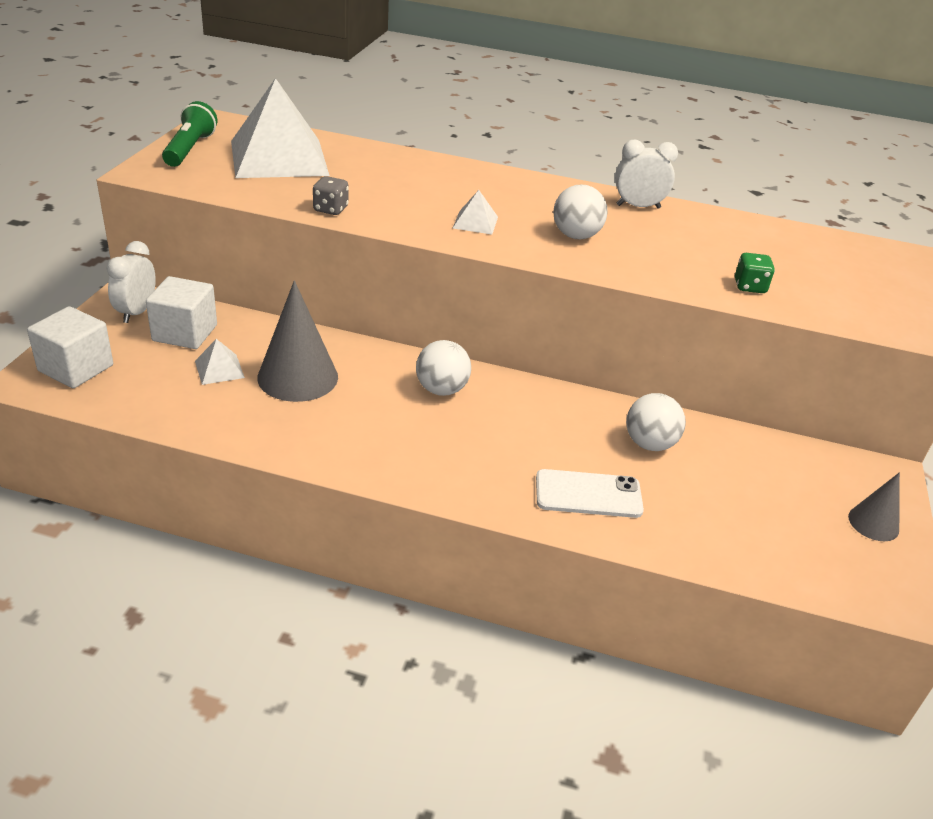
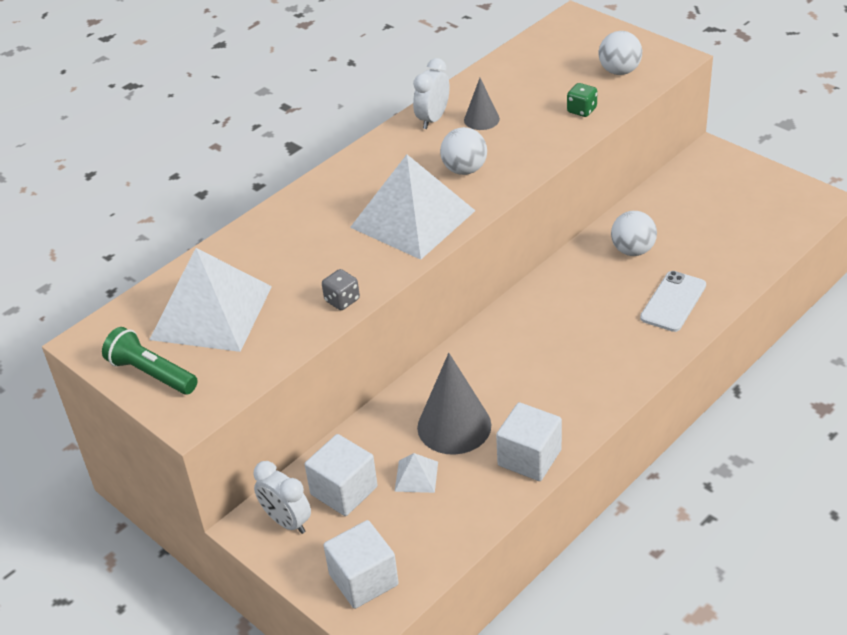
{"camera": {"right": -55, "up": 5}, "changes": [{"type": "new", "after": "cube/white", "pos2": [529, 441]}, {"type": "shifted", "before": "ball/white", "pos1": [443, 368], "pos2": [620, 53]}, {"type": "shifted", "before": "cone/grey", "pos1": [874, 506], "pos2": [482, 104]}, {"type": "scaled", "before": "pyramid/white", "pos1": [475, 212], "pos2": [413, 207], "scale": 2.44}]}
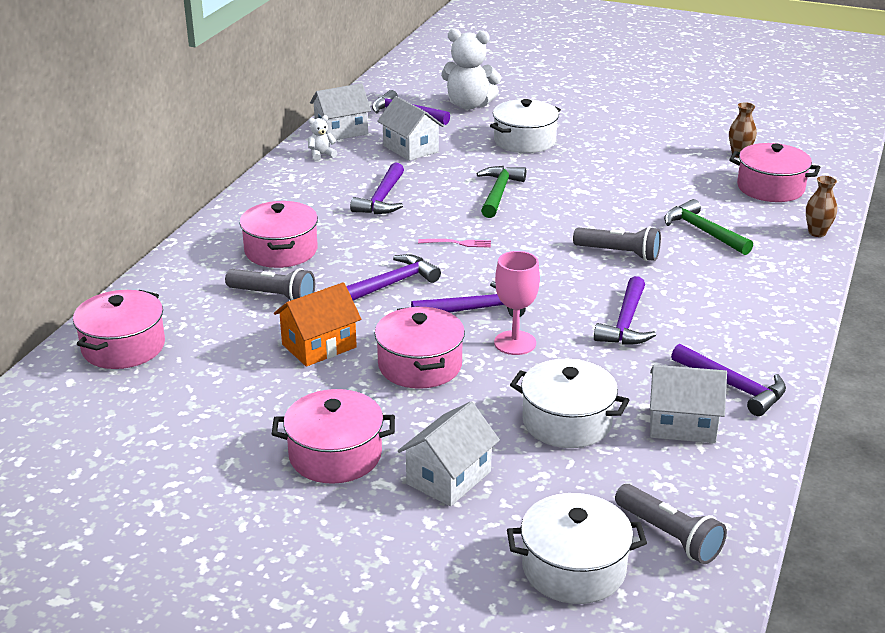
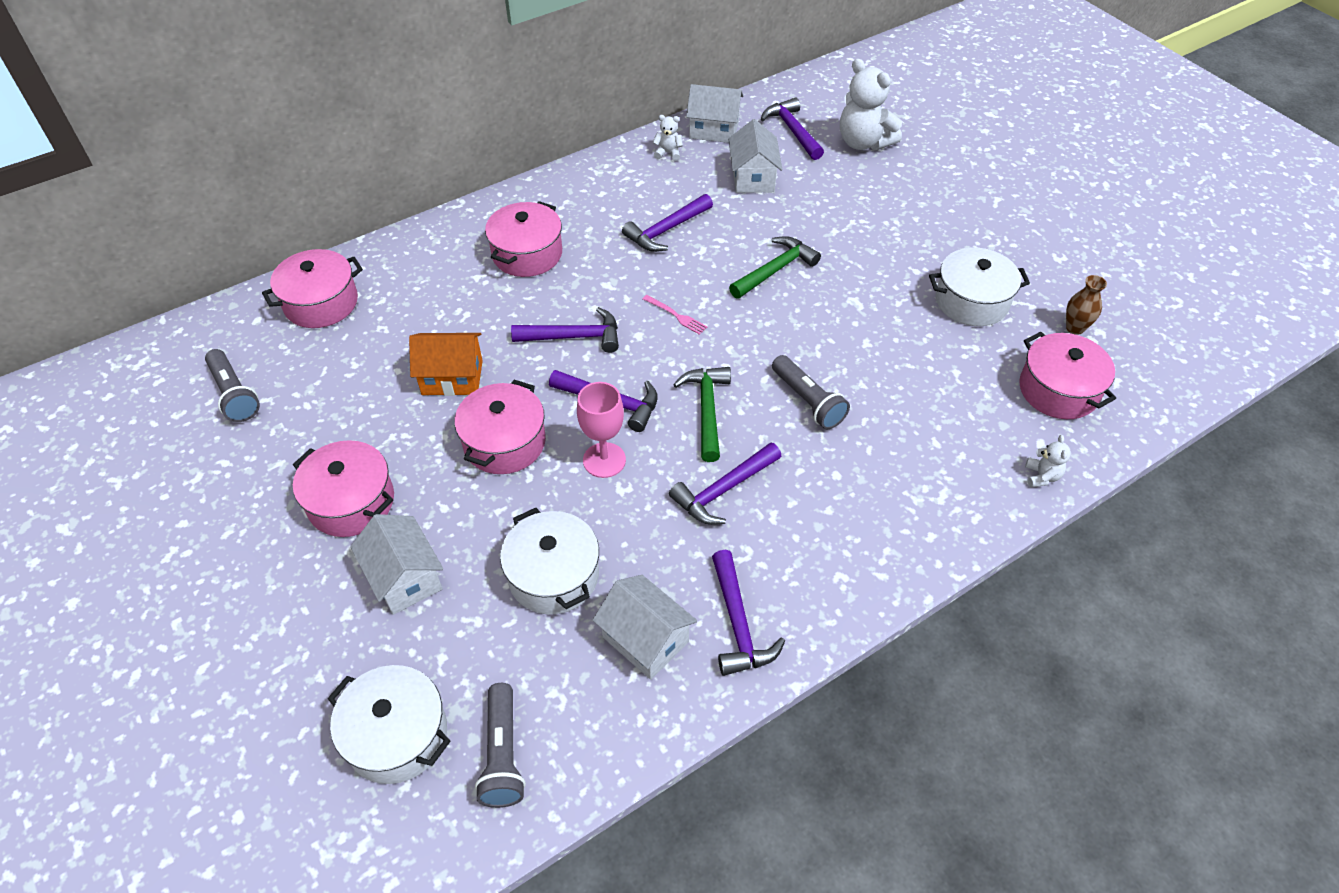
{"camera": {"right": 35, "up": 20}, "changes": [{"type": "shifted", "before": "flashlight/grey", "pos1": [270, 284], "pos2": [232, 385]}, {"type": "shifted", "before": "pot/white", "pos1": [525, 126], "pos2": [979, 287]}, {"type": "shifted", "before": "hammer/green", "pos1": [708, 227], "pos2": [702, 414]}, {"type": "swapped", "before": "vase/brown", "after": "teddy bear/white", "pos1": [821, 206], "pos2": [1048, 461]}, {"type": "rotated", "before": "house/white", "pos1": [449, 454], "pos2": [396, 564], "turn": 75}]}
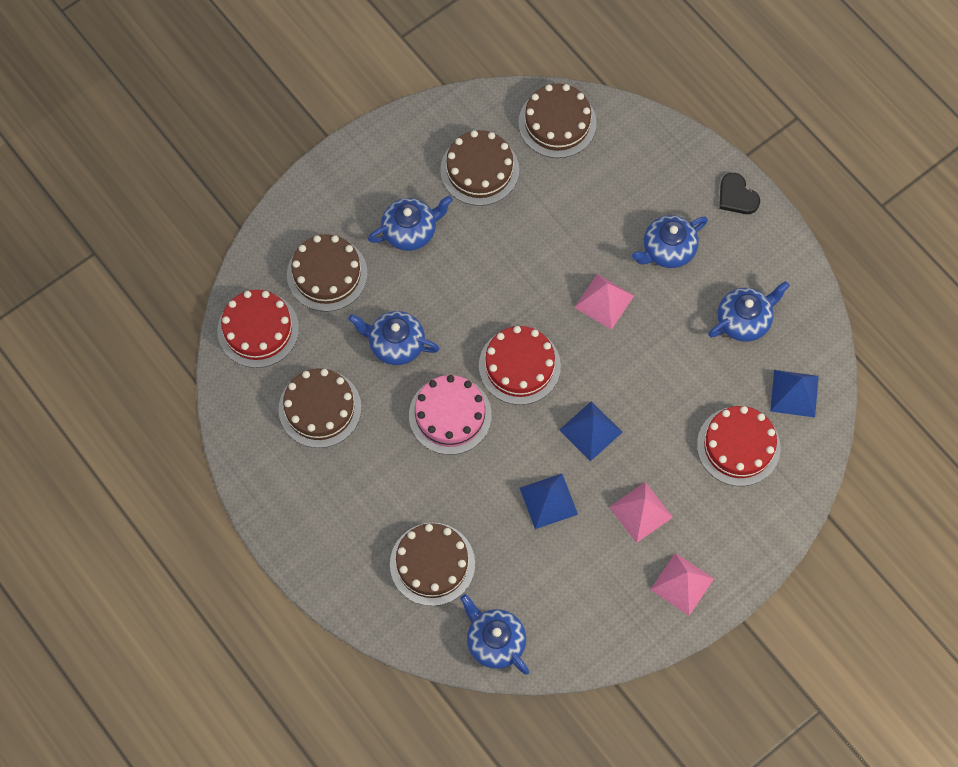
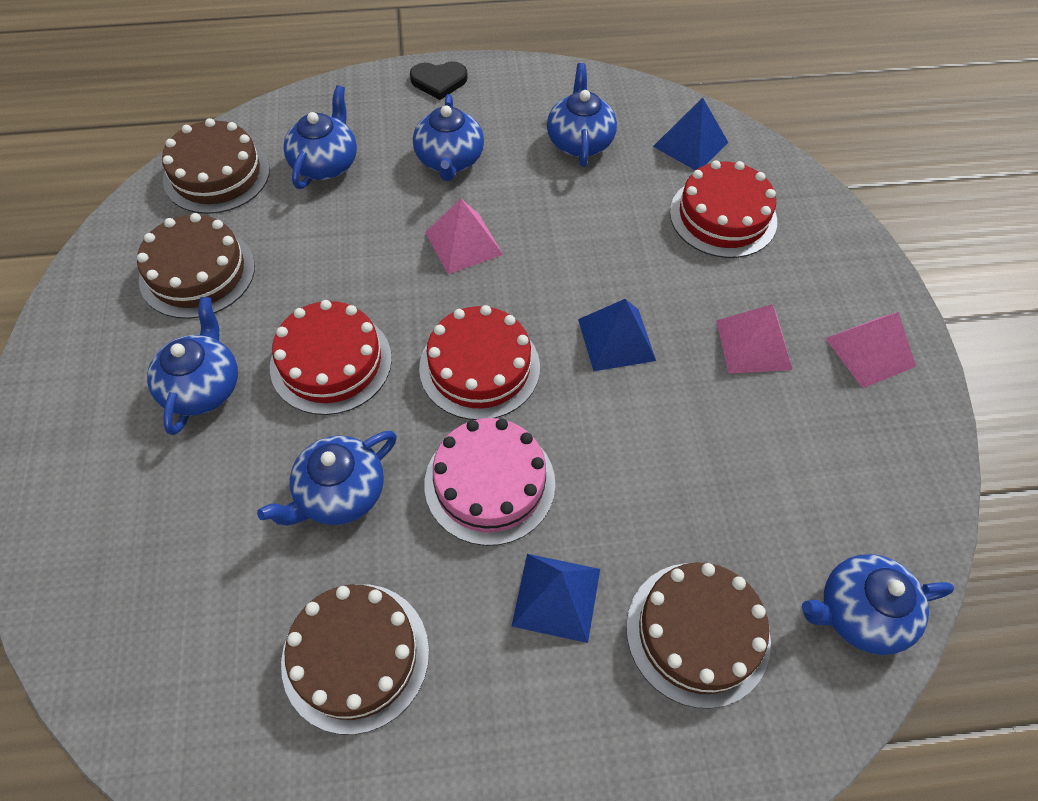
{"camera": {"right": -60, "up": -10}, "changes": [{"type": "gone", "before": "cake/brown", "pos1": [327, 273]}, {"type": "new", "after": "teapot/blue", "pos2": [320, 137]}, {"type": "shifted", "before": "cake/red", "pos1": [258, 329], "pos2": [331, 357]}, {"type": "shifted", "before": "pyramid/blue", "pos1": [549, 501], "pos2": [555, 598]}]}
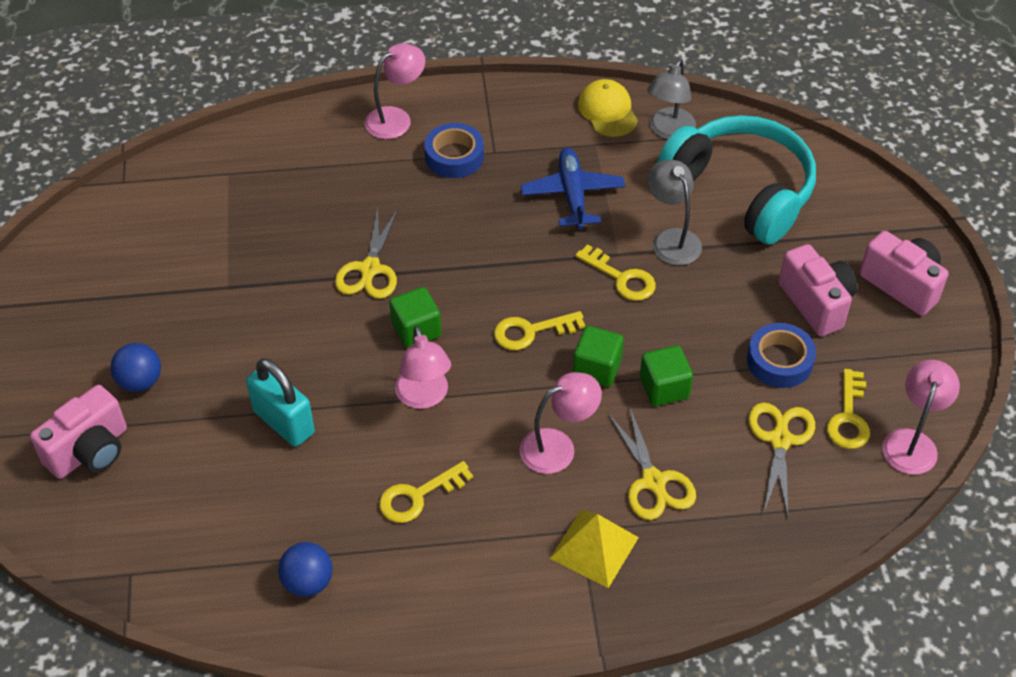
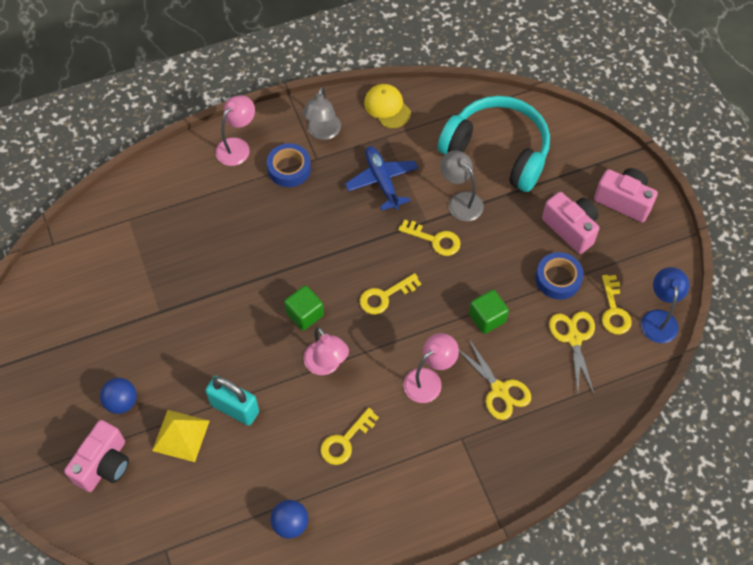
{"camera": {"right": -15, "up": 10}, "changes": [{"type": "gone", "before": "scissors/yellow", "pos1": [366, 253]}, {"type": "gone", "before": "cube/green", "pos1": [598, 356]}, {"type": "shifted", "before": "pyramid/yellow", "pos1": [594, 548], "pos2": [181, 436]}, {"type": "shifted", "before": "lamp/grey", "pos1": [671, 99], "pos2": [321, 113]}, {"type": "repainted", "before": "lamp/pink", "after": "lamp/blue", "pos1": [921, 417], "pos2": [665, 305]}]}
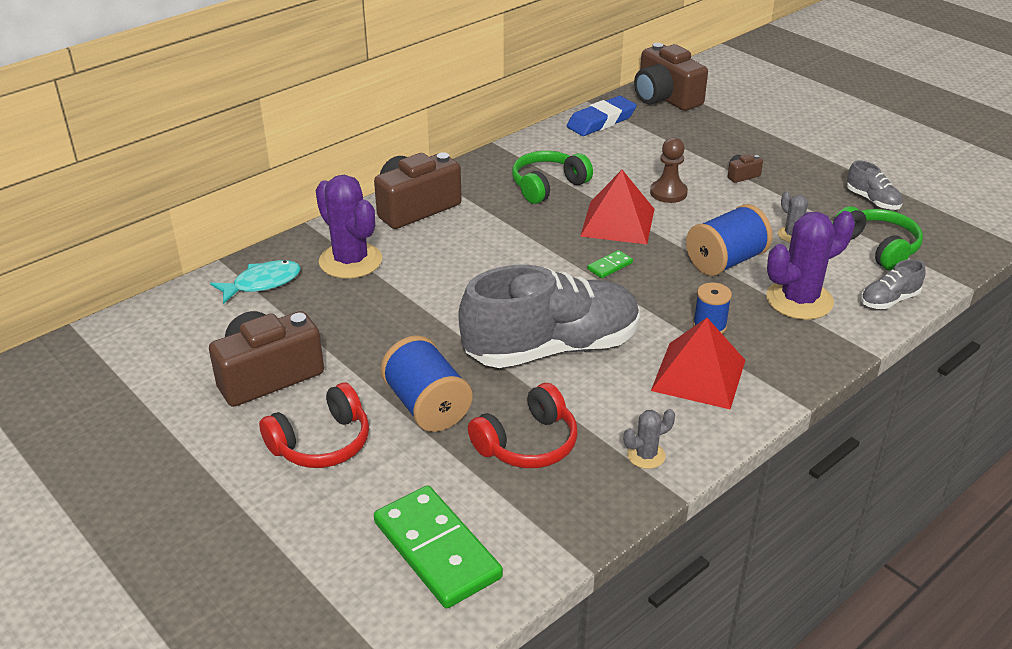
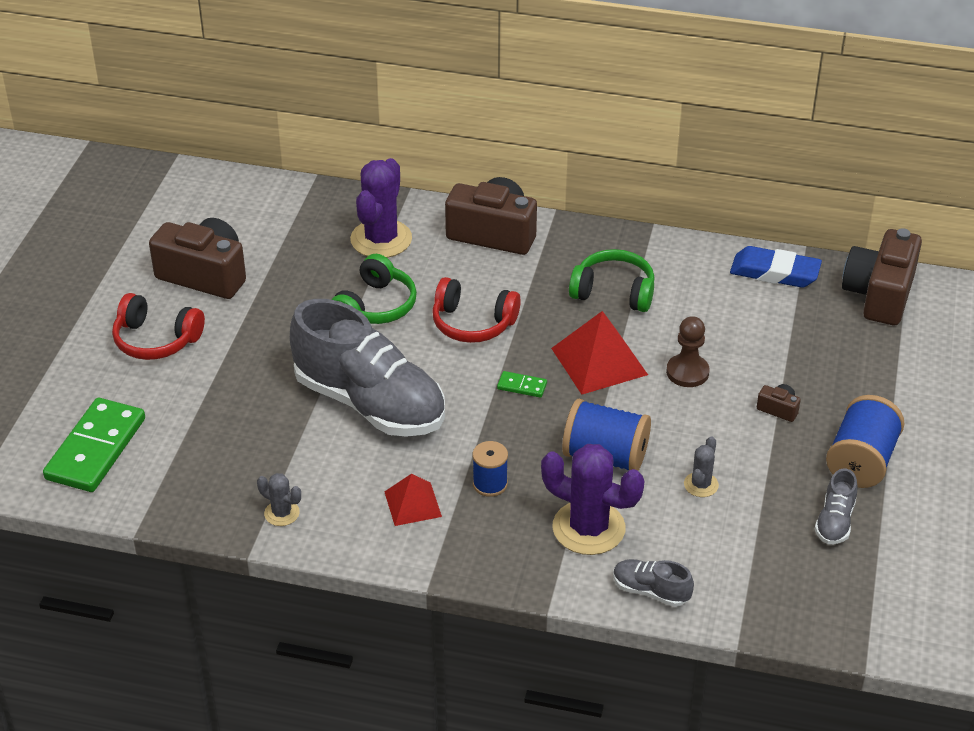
{"camera": {"right": 55, "up": 5}, "changes": [{"type": "gone", "before": "fish/turquoise", "pos1": [255, 282]}, {"type": "shifted", "before": "spool/blue", "pos1": [426, 383], "pos2": [865, 441]}, {"type": "shifted", "before": "headphones/red", "pos1": [523, 425], "pos2": [476, 310]}, {"type": "shifted", "before": "headphones/green", "pos1": [877, 238], "pos2": [374, 289]}, {"type": "scaled", "before": "pyramid/red", "pos1": [698, 364], "pos2": [413, 500], "scale": 0.61}]}
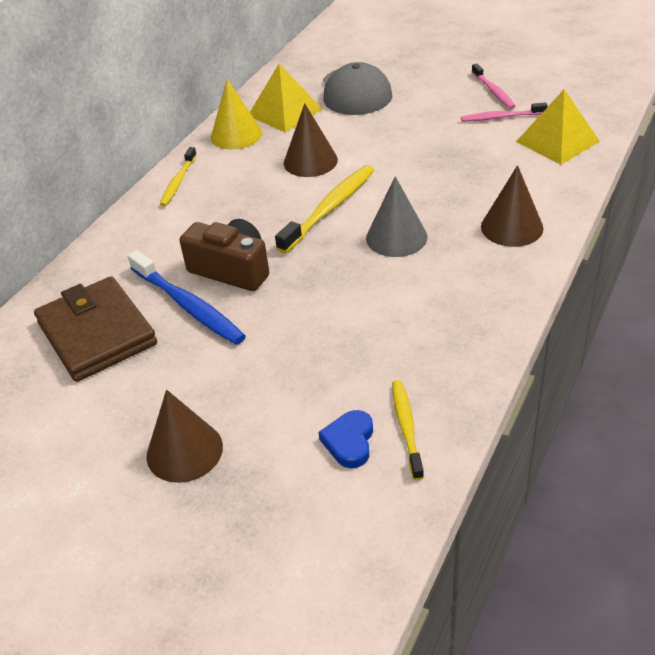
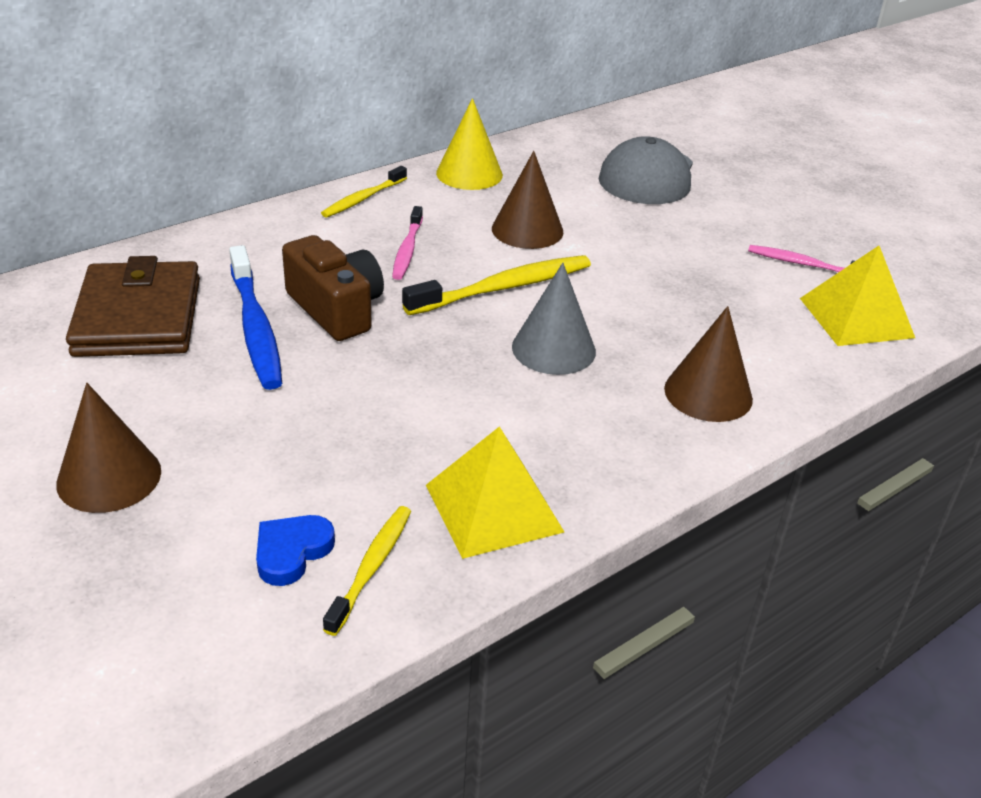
{"camera": {"right": 20, "up": -5}, "changes": [{"type": "shifted", "before": "pyramid/yellow", "pos1": [286, 98], "pos2": [495, 492]}, {"type": "shifted", "before": "toothbrush/pink", "pos1": [494, 86], "pos2": [407, 243]}]}
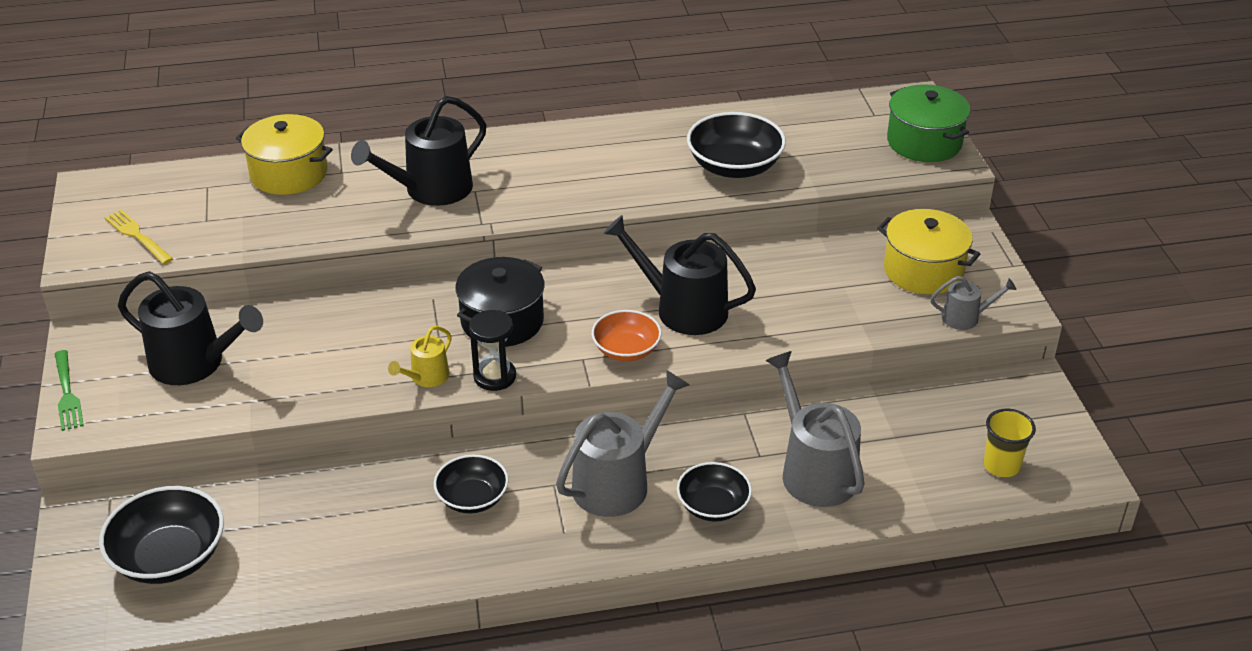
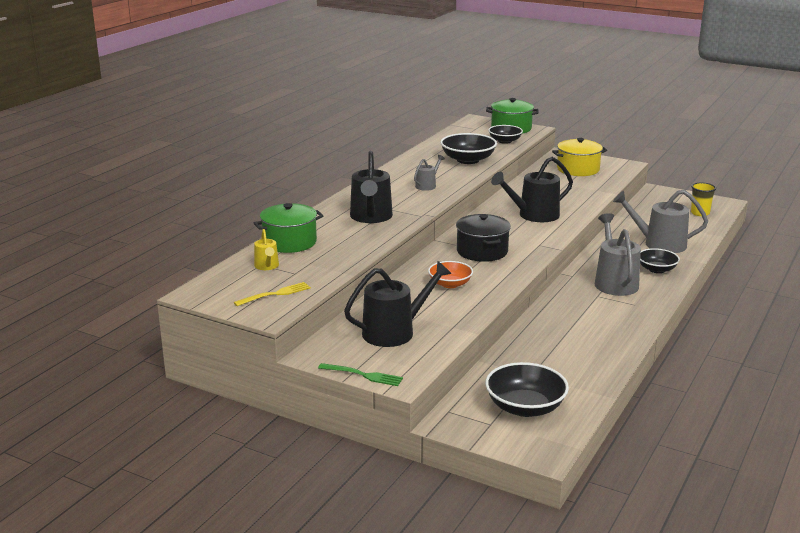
{"camera": {"right": -50, "up": -15}, "changes": [{"type": "gone", "before": "hourglass/black", "pos1": [492, 350]}, {"type": "shifted", "before": "watering can/yellow", "pos1": [420, 356], "pos2": [266, 249]}, {"type": "shifted", "before": "bowl/black", "pos1": [471, 484], "pos2": [505, 134]}, {"type": "shifted", "before": "bowl/orange", "pos1": [627, 335], "pos2": [450, 274]}, {"type": "shifted", "before": "watering can/grey", "pos1": [973, 303], "pos2": [429, 173]}, {"type": "repainted", "before": "pot/yellow", "after": "pot/green", "pos1": [284, 154], "pos2": [288, 228]}, {"type": "rotated", "before": "fork/yellow", "pos1": [138, 237], "pos2": [272, 294], "turn": 150}]}
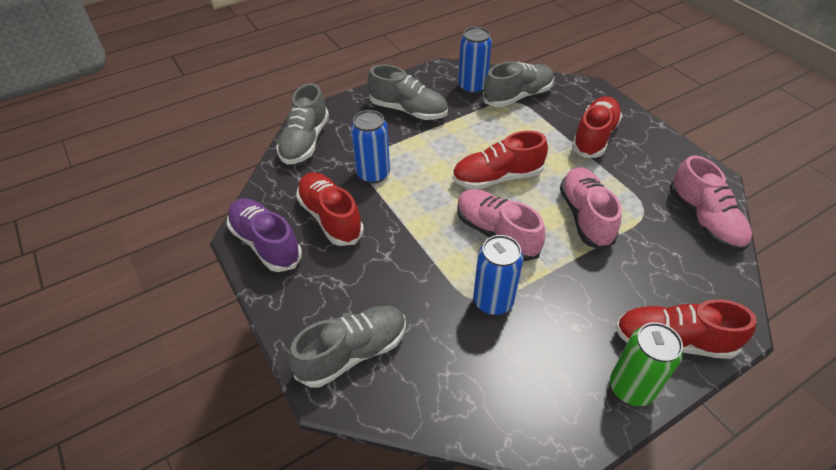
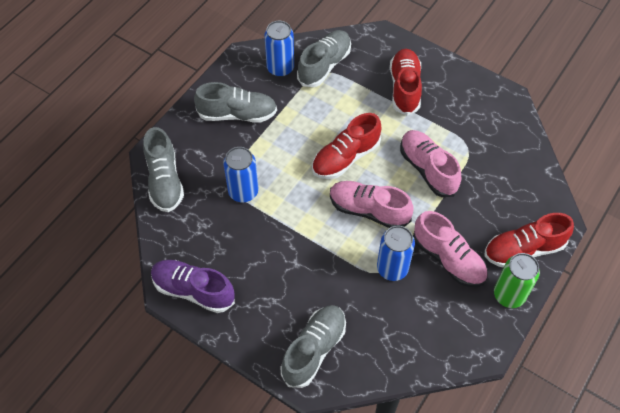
{"camera": {"right": -25, "up": 10}, "changes": [{"type": "gone", "before": "shoe/red", "pos1": [330, 209]}, {"type": "shifted", "before": "shoe/pink", "pos1": [711, 203], "pos2": [450, 249]}]}
